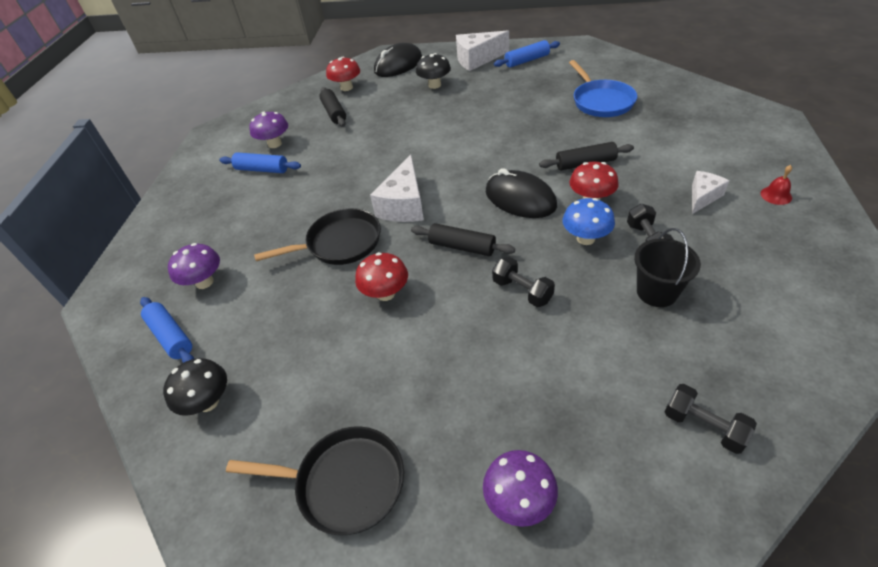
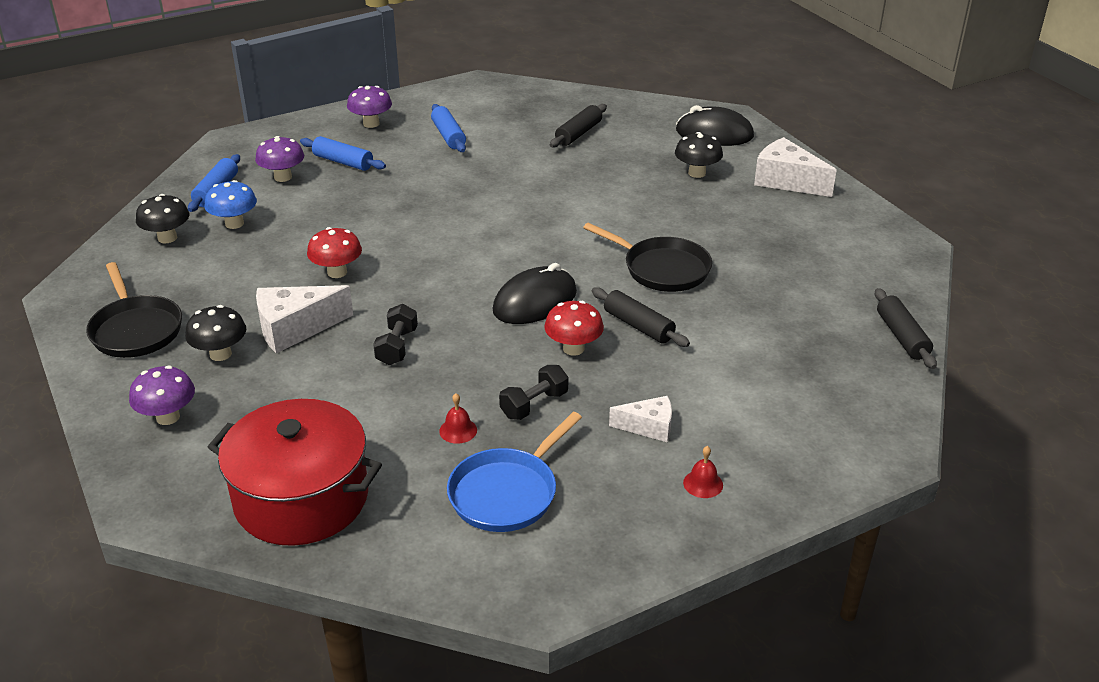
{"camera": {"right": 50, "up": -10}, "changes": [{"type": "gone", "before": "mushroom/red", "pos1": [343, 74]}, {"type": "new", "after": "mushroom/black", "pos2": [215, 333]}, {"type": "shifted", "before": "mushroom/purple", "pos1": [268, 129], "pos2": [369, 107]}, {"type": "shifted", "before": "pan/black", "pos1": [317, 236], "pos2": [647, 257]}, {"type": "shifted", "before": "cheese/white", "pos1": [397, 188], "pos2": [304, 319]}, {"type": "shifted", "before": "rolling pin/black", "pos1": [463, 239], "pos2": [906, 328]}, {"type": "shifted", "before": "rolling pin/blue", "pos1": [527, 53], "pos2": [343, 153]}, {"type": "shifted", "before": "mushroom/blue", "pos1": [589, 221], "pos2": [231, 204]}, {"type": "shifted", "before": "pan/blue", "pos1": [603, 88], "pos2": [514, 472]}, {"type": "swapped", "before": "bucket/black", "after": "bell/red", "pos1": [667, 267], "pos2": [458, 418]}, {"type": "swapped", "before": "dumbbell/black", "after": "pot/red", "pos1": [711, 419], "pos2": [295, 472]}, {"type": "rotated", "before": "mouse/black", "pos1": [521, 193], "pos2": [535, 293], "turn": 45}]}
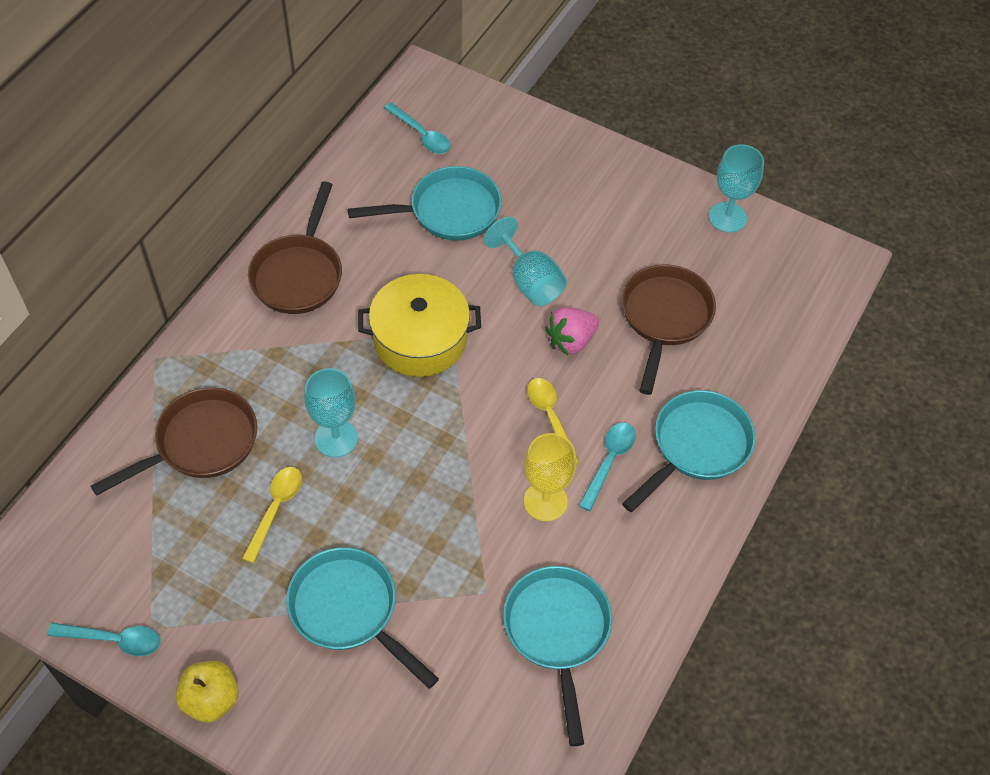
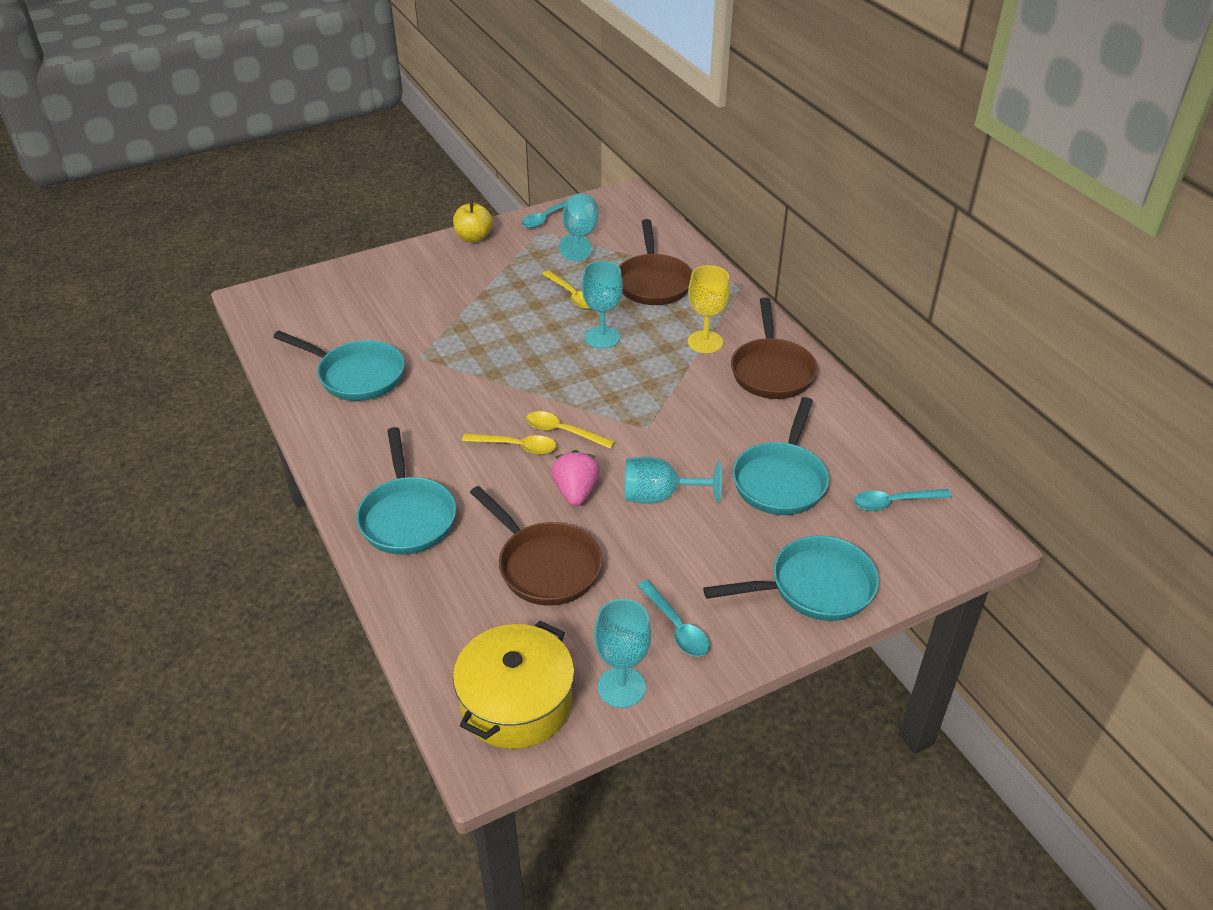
{"camera": {"right": 125, "up": -15}, "changes": [{"type": "new", "after": "spoon/yellow", "pos2": [570, 430]}, {"type": "new", "after": "goblet/turquoise", "pos2": [578, 227]}, {"type": "shifted", "before": "pan/turquoise", "pos1": [362, 618], "pos2": [791, 578]}, {"type": "shifted", "before": "pot/yellow", "pos1": [419, 325], "pos2": [513, 685]}, {"type": "shifted", "before": "goblet/yellow", "pos1": [550, 477], "pos2": [709, 309]}, {"type": "shifted", "before": "spoon/turquoise", "pos1": [607, 466], "pos2": [673, 618]}, {"type": "rotated", "before": "pan/brown", "pos1": [295, 247], "pos2": [774, 348], "turn": -135}]}
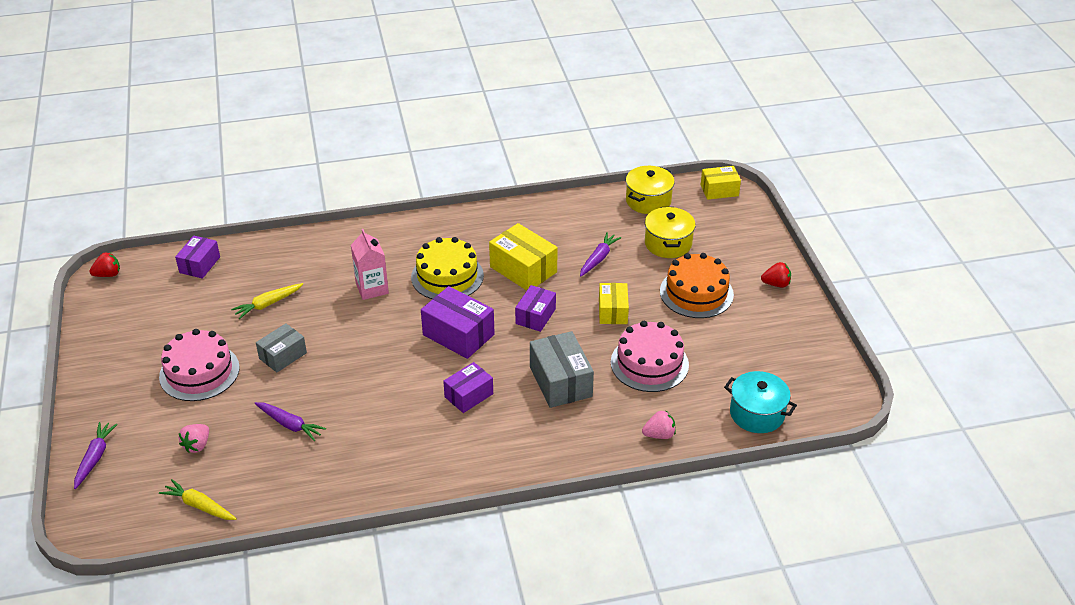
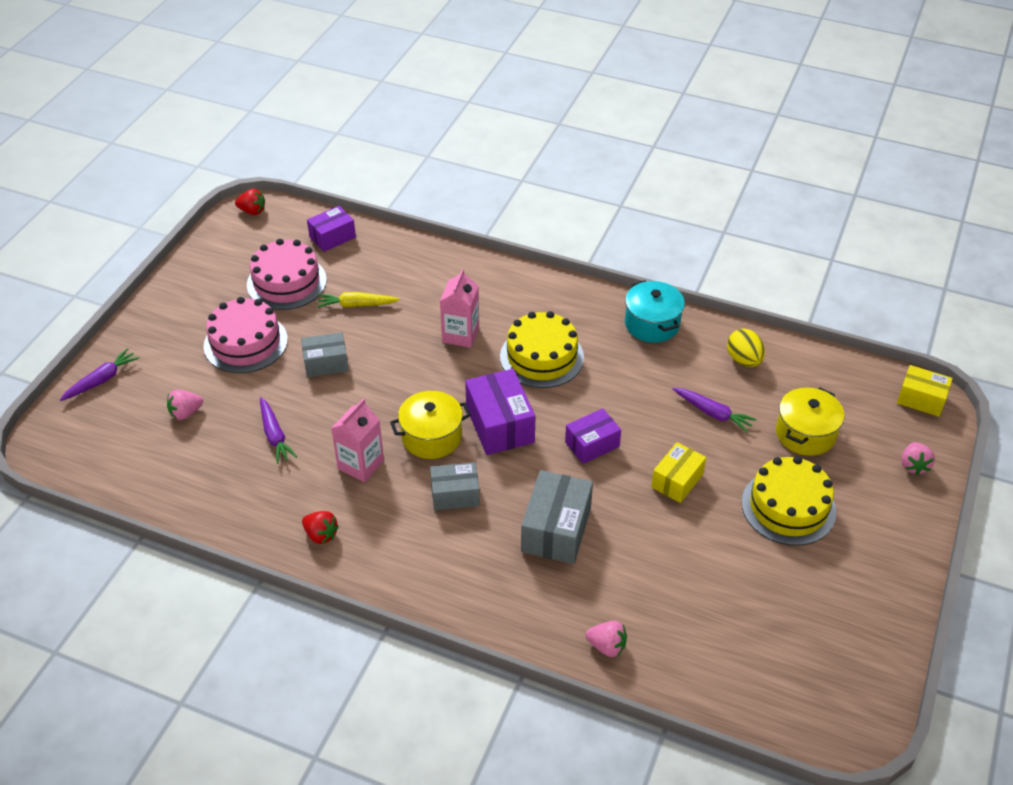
{"camera": {"right": 35, "up": 5}, "changes": [{"type": "gone", "before": "carrot/yellow", "pos1": [198, 499]}, {"type": "gone", "before": "box/yellow", "pos1": [523, 257]}, {"type": "new", "after": "carton/pink", "pos2": [357, 440]}, {"type": "new", "after": "egg/yellow", "pos2": [746, 348]}, {"type": "new", "after": "strawberry/pink", "pos2": [918, 458]}, {"type": "shifted", "before": "cake/pink", "pos1": [650, 356], "pos2": [287, 274]}, {"type": "shifted", "before": "pot/yellow", "pos1": [650, 190], "pos2": [430, 425]}, {"type": "shifted", "before": "pot/turquoise", "pos1": [760, 402], "pos2": [655, 311]}, {"type": "shifted", "before": "strawberry/red", "pos1": [776, 275], "pos2": [320, 527]}, {"type": "repainted", "before": "box/purple", "after": "box/grey", "pos1": [468, 387], "pos2": [455, 486]}, {"type": "repainted", "before": "cake/orange", "after": "cake/yellow", "pos1": [697, 285], "pos2": [789, 501]}, {"type": "rotated", "before": "carrot/purple", "pos1": [600, 254], "pos2": [714, 410], "turn": 60}]}
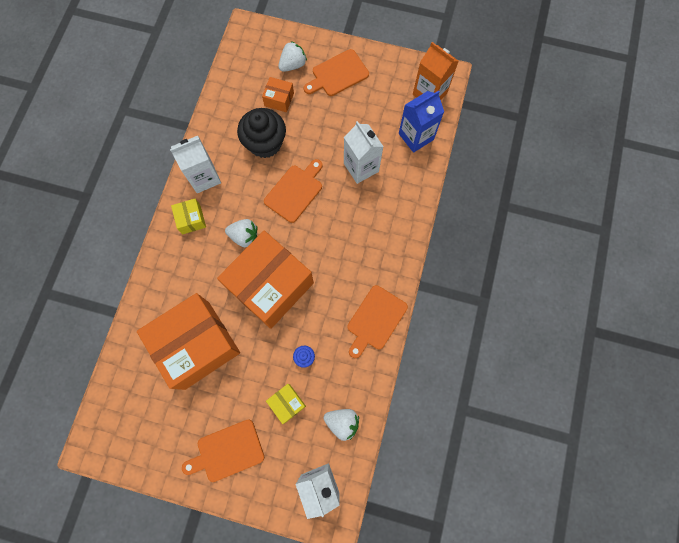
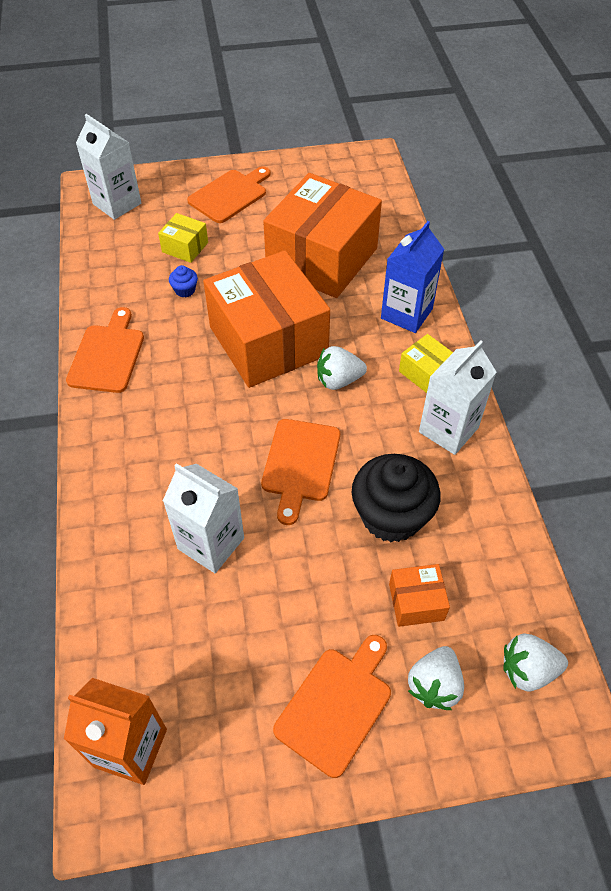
{"camera": {"right": 155, "up": -20}, "changes": [{"type": "shifted", "before": "strawberry/white", "pos1": [341, 425], "pos2": [535, 662]}, {"type": "shifted", "before": "carton/blue", "pos1": [421, 122], "pos2": [412, 277]}, {"type": "rotated", "before": "box/orange", "pos1": [265, 280], "pos2": [266, 319], "turn": -45}]}
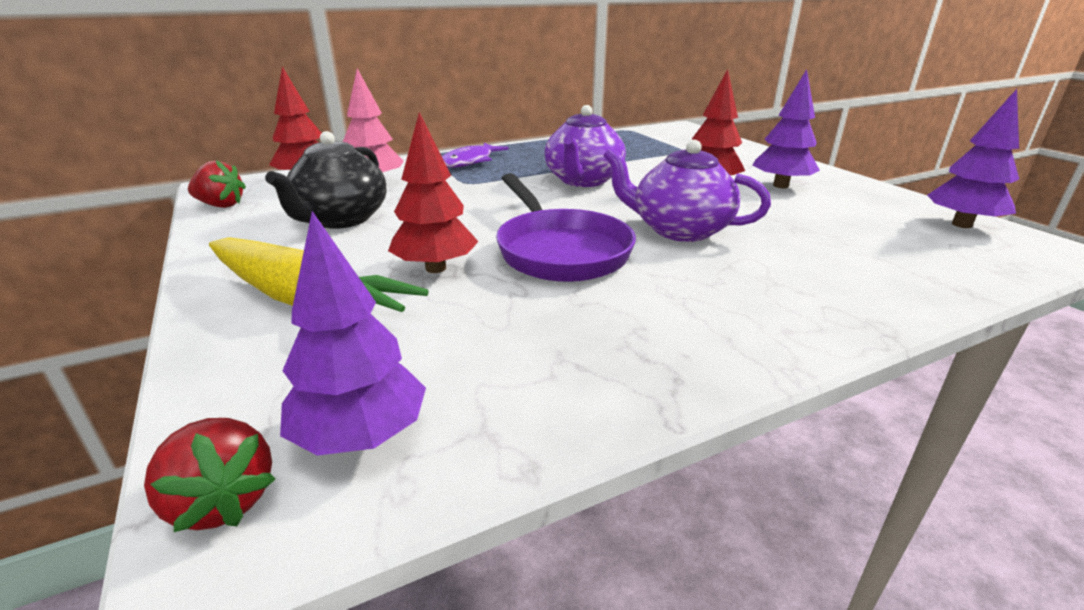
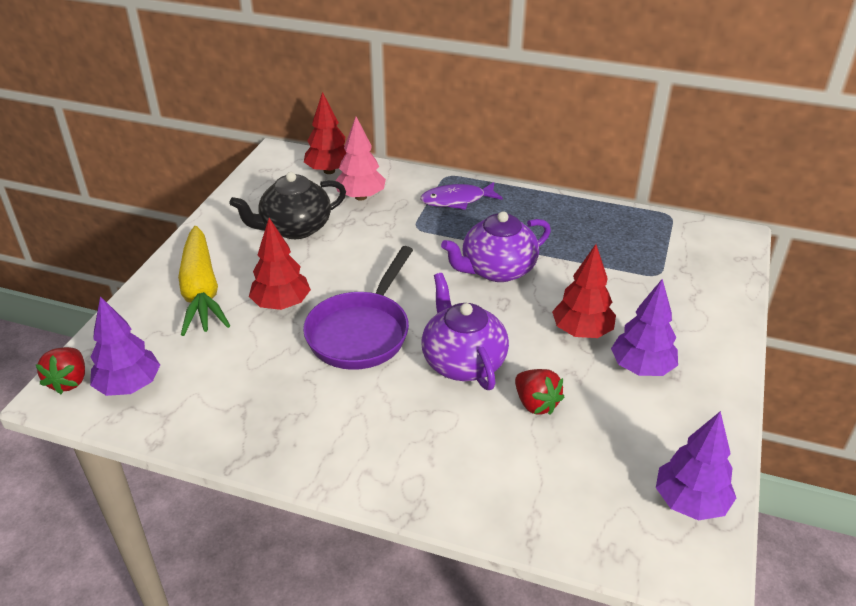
{"camera": {"right": 45, "up": 10}, "changes": [{"type": "shifted", "before": "strawberry/red", "pos1": [217, 184], "pos2": [539, 392]}]}
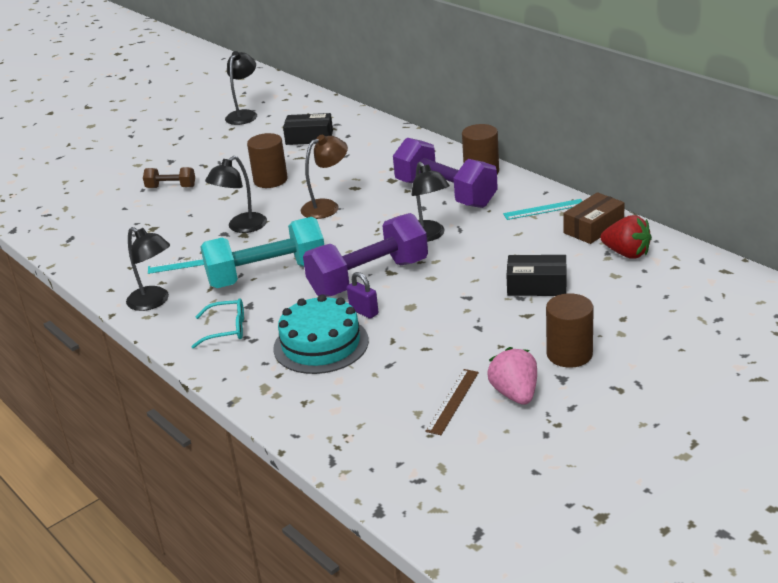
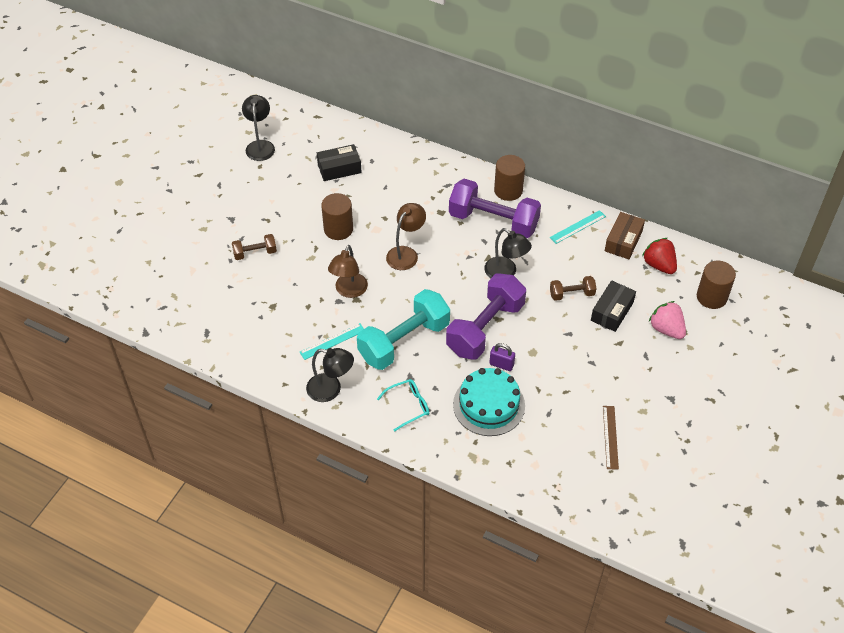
{"camera": {"right": -25, "up": 20}, "changes": [{"type": "new", "after": "dumbbell/brown", "pos2": [573, 288]}, {"type": "shifted", "before": "strawberry/pink", "pos1": [512, 376], "pos2": [667, 320]}, {"type": "shifted", "before": "cylinder/brown", "pos1": [570, 330], "pos2": [716, 285]}, {"type": "repainted", "before": "lamp/black", "after": "lamp/brown", "pos1": [236, 194], "pos2": [348, 271]}, {"type": "rotated", "before": "box/black", "pos1": [536, 275], "pos2": [613, 306], "turn": -45}, {"type": "rotated", "before": "strawberry/red", "pos1": [626, 237], "pos2": [659, 256], "turn": -135}]}
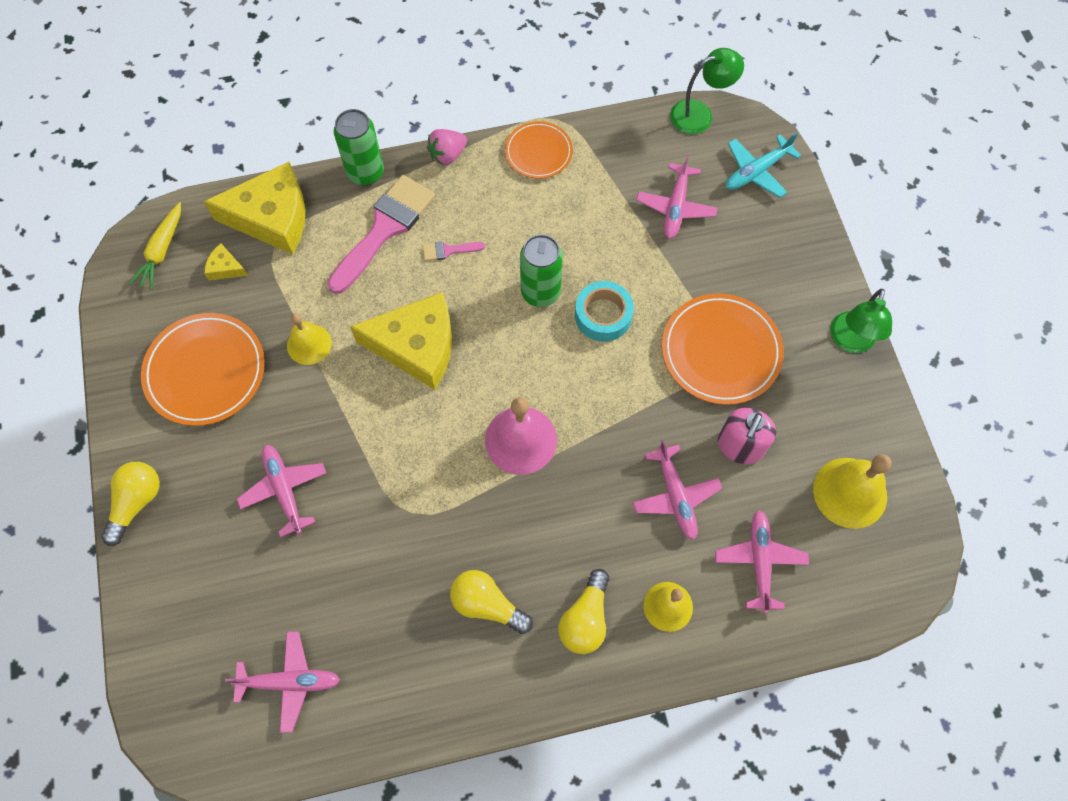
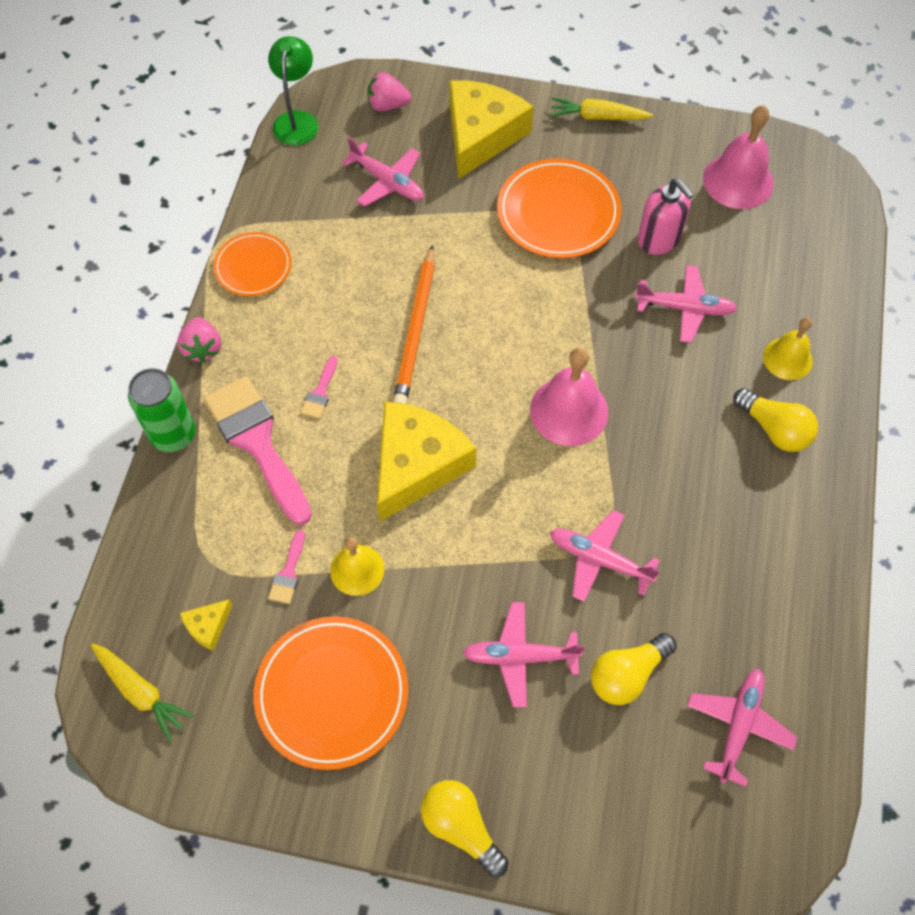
{"camera": {"right": -65, "up": -5}, "changes": [{"type": "gone", "before": "tape/turquoise", "pos1": [604, 311]}, {"type": "new", "after": "brush/pink", "pos2": [286, 567]}, {"type": "shifted", "before": "cheese/yellow", "pos1": [254, 208], "pos2": [491, 129]}, {"type": "shifted", "before": "light bulb/yellow", "pos1": [491, 602], "pos2": [633, 669]}, {"type": "shifted", "before": "plane/pink", "pos1": [762, 561], "pos2": [605, 556]}, {"type": "swapped", "before": "can/green", "after": "pencil/orange", "pos1": [541, 270], "pos2": [414, 324]}, {"type": "swapped", "before": "plane/turquoise", "after": "strawberry/pink", "pos1": [763, 165], "pos2": [389, 91]}, {"type": "swapped", "before": "lamp/green", "after": "carrot/yellow", "pos1": [861, 321], "pos2": [601, 108]}, {"type": "repainted", "before": "bell/yellow", "after": "bell/pink", "pos1": [852, 491], "pos2": [738, 157]}]}
